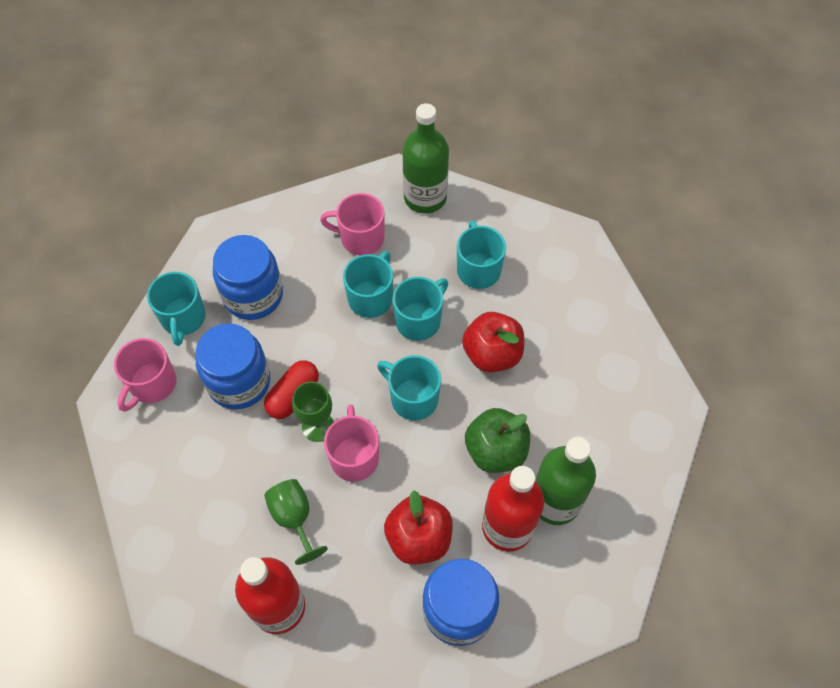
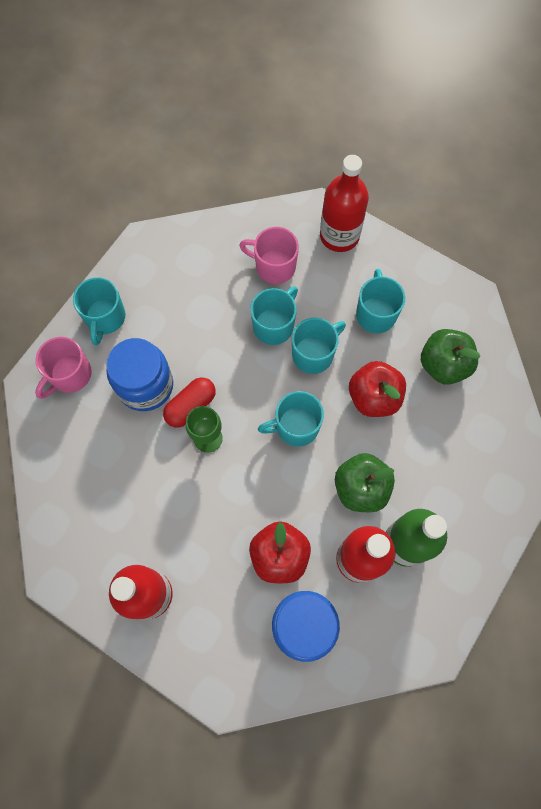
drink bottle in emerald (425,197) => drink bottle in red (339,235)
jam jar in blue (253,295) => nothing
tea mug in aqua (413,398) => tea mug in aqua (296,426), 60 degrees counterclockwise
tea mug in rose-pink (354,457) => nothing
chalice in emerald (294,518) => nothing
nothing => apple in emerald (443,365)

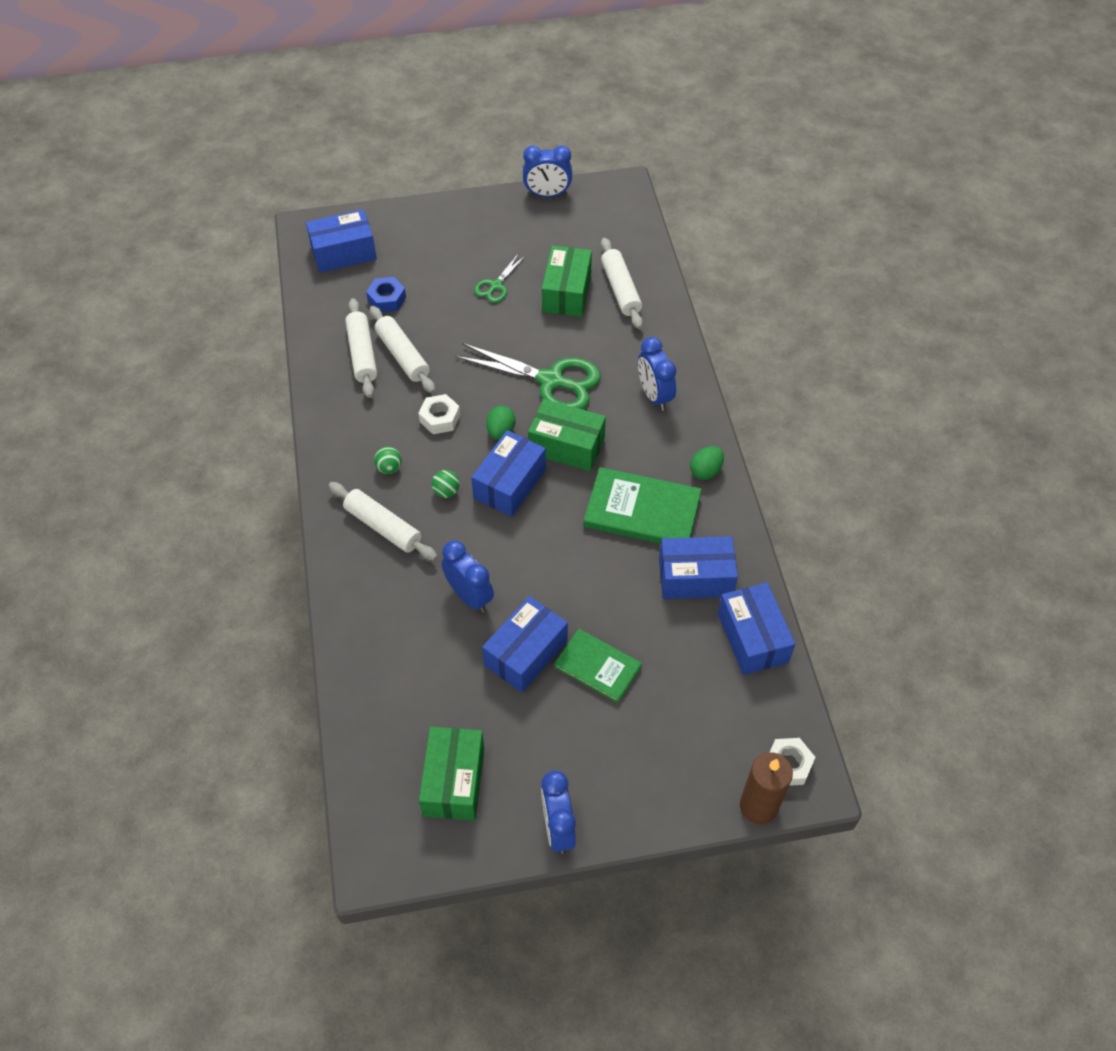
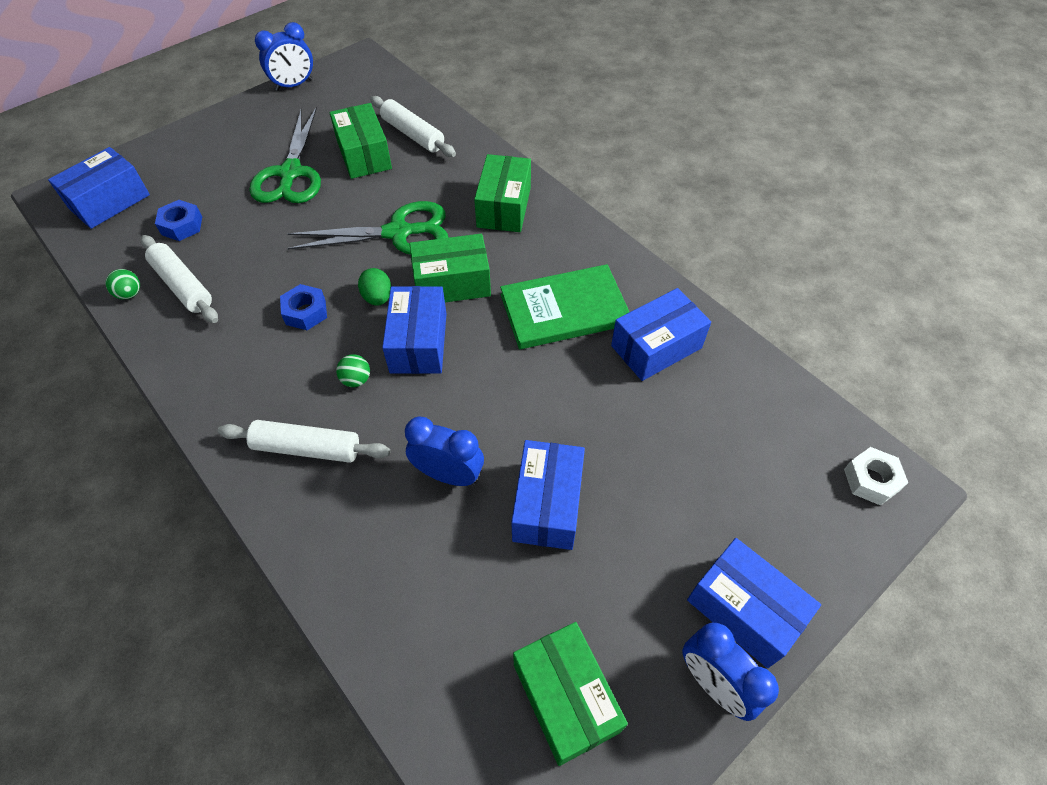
pair of scissors in emerald (496,285) => pair of scissors in emerald (290,173), x1.93
rolling pin in white (402,355) => nothing
alarm clock in blue (654,395) => package in emerald (504,207)
hexagon nut in white (440,418) => hexagon nut in blue (305,312)
egg shape in emerald (705,471) => nothing
sphere in emerald (389,468) => sphere in emerald (130,294), moved
package in blue (752,638) => package in blue (744,610), moved
book in emerald (597,667) => nothing
pillar candle in brown (758,806) => nothing

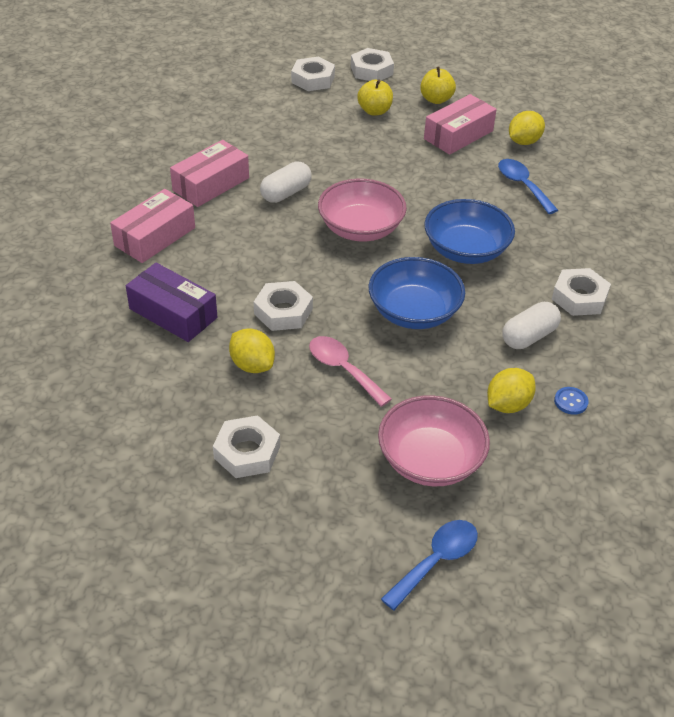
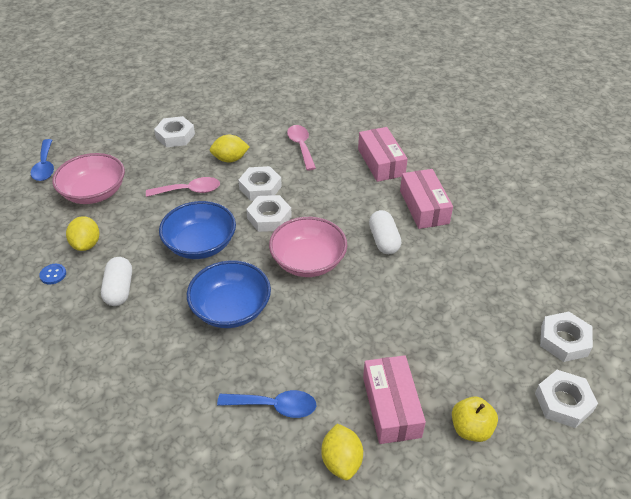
apple in golden (374,111) => nothing
package in violet (173,313) => spoon in rose-pink (301,146)
hexagon nut in white (579,297) => hexagon nut in white (269,217), moved

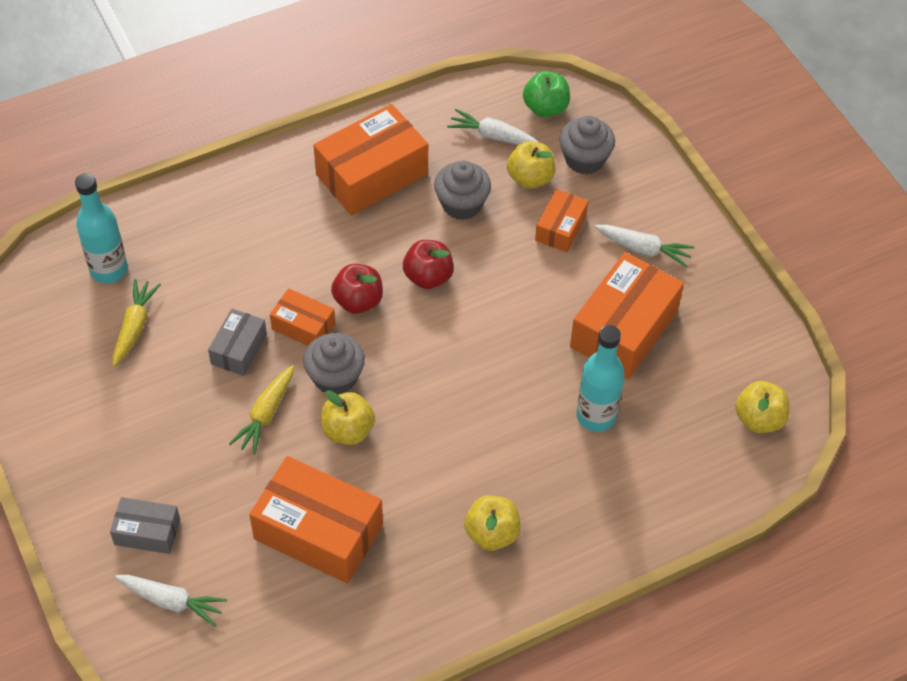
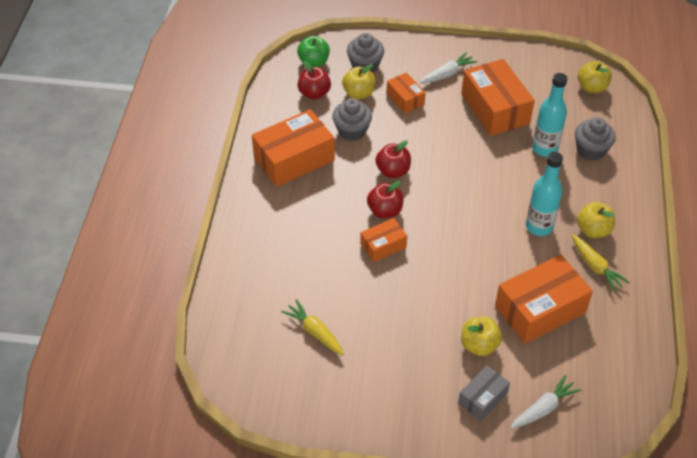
package in orange (372,174) => package in orange (294,159), 60 degrees clockwise
toy carrot in white (493,136) => apple in red (314,93)
drink bottle in aqua (109,270) => drink bottle in aqua (539,226), moved
package in grey (239,349) => nothing
cupcake in grey (335,377) => cupcake in grey (591,150), moved
toy carrot in golden (266,414) => toy carrot in golden (595,267), moved
apple in golden (348,430) => apple in golden (479,345), moved

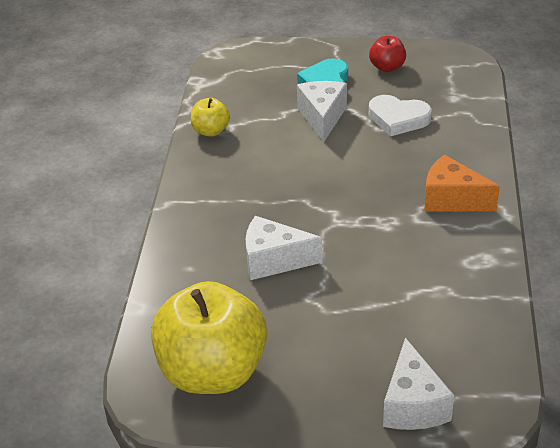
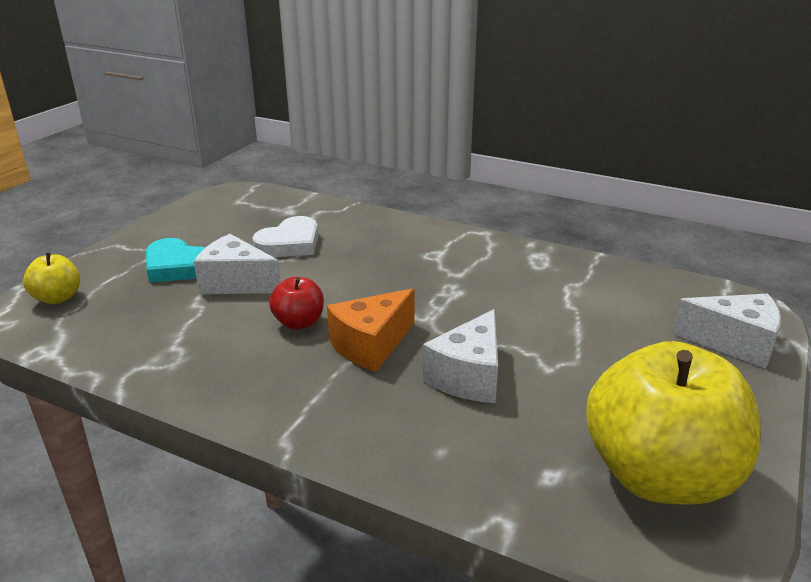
apple in red (387,67) => apple in red (299,323), moved
apple in golden (211,131) => apple in golden (58,298), moved
cheese in orange (451,199) => cheese in orange (371,345), moved

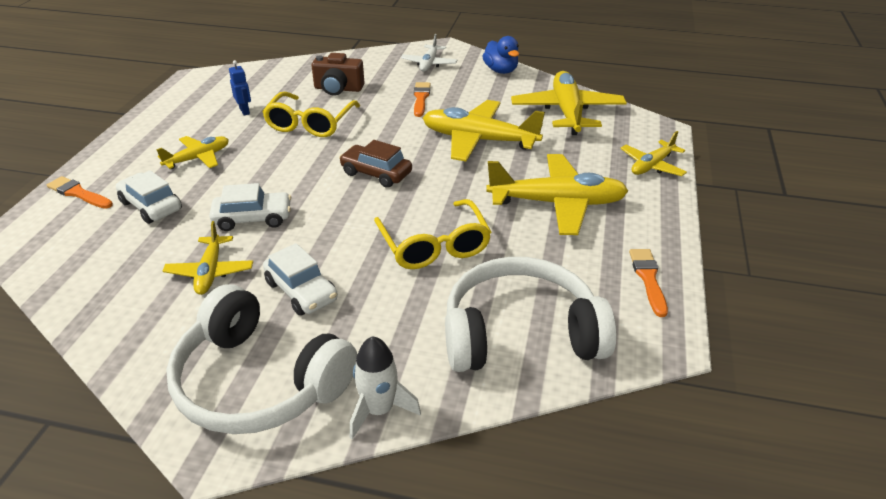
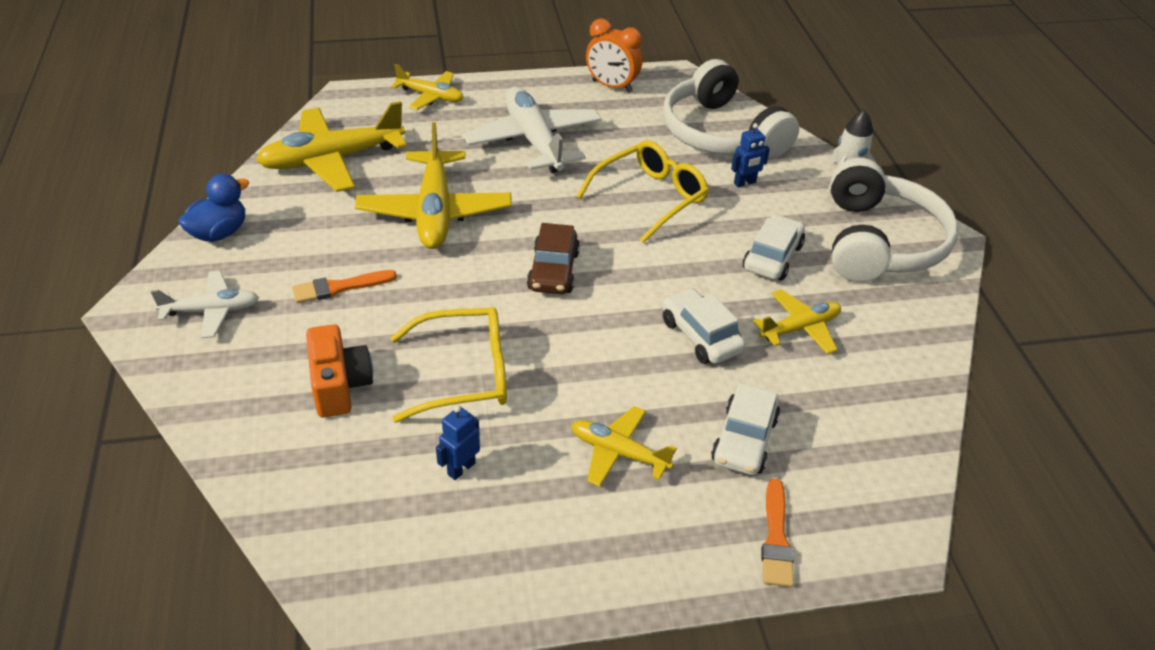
camera in brown (338,89) => camera in orange (339,385)
toy plane in golden (557,203) => toy plane in white (534,141)
paintbrush in orange (648,279) => alarm clock in orange (612,86)
nothing => robot figure in blue (745,183)

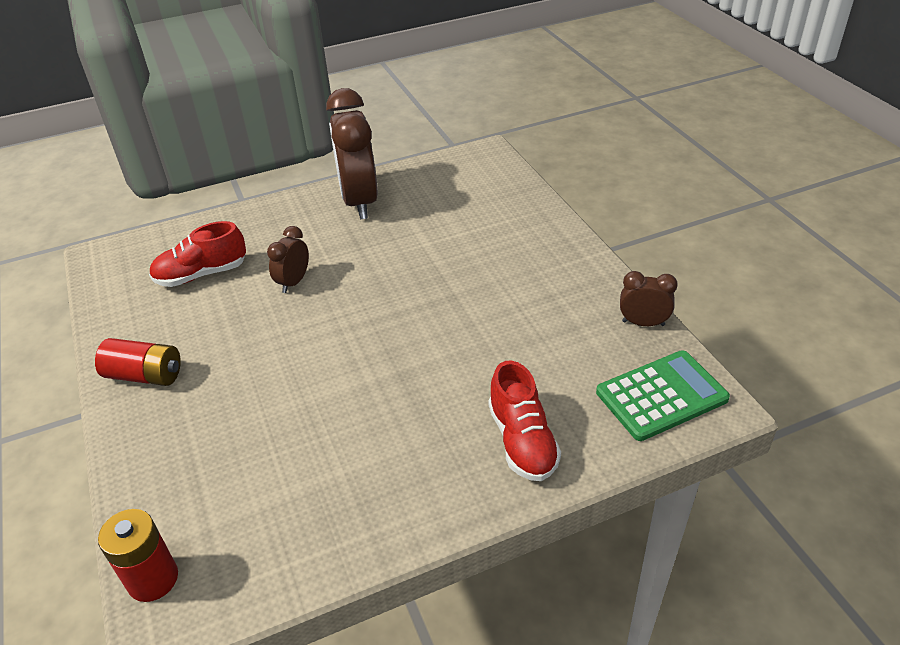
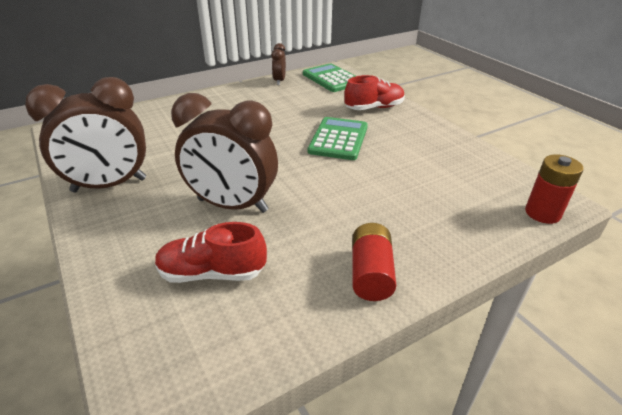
sneaker in red (201,274) => sneaker in red (212,273), 120 degrees clockwise
alarm clock in brown (294,282) => alarm clock in brown (232,205), x2.09
nothing => pocket calculator in emerald (338,139)

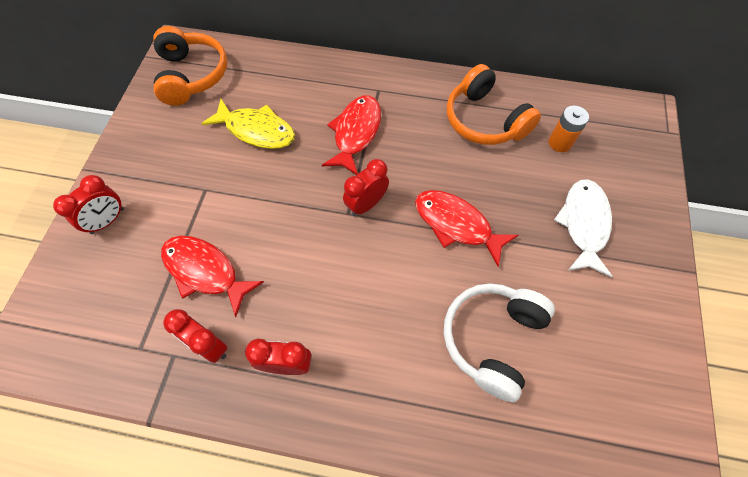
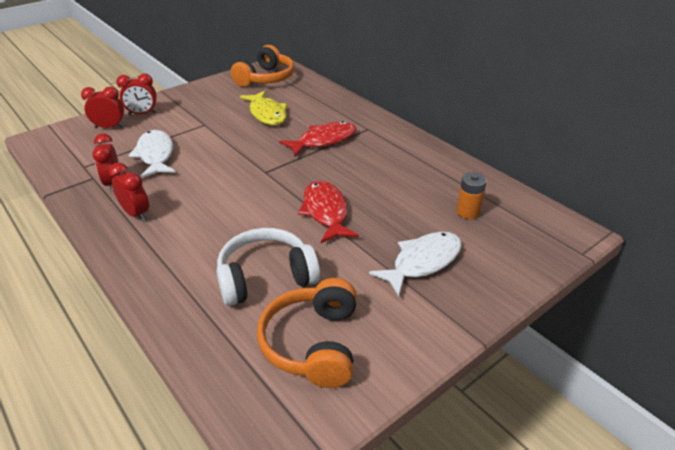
headphones in orange (484,120) => headphones in orange (313,344), moved
alarm clock in red (366,204) => alarm clock in red (109,127), moved
toy fish in red (205,271) => toy fish in white (155,155)

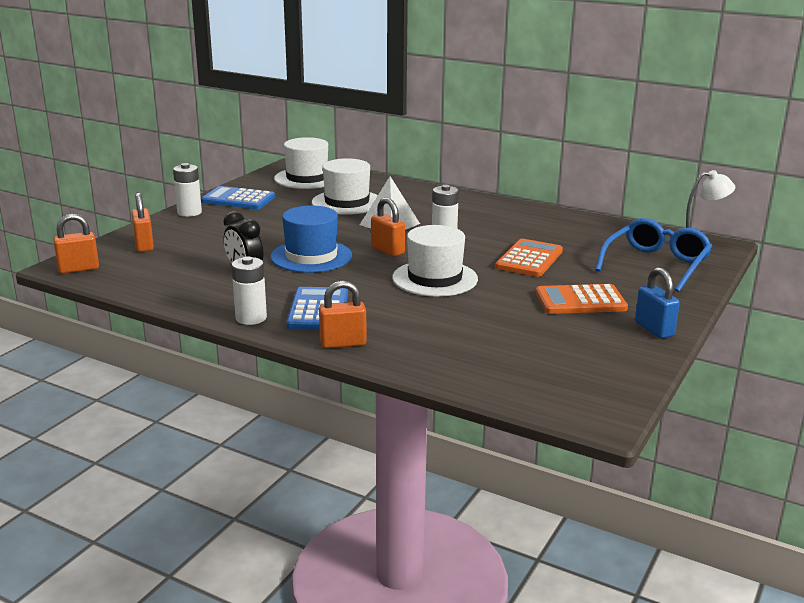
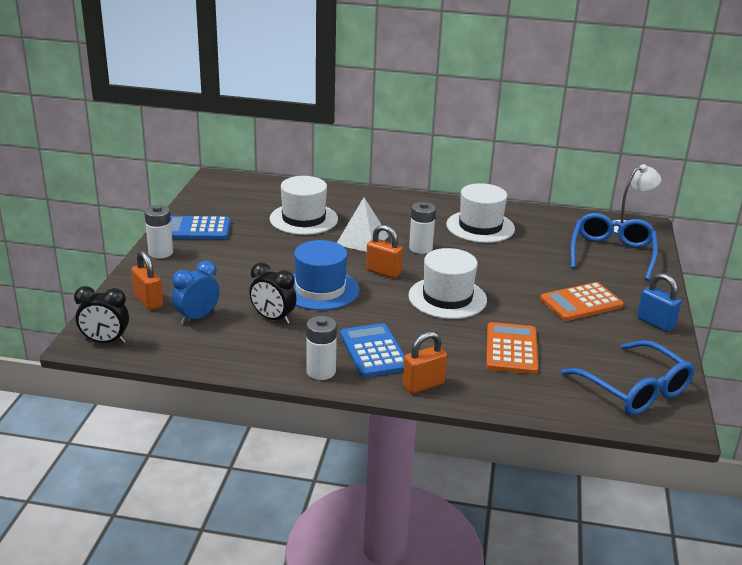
top hat in white (307,178) => top hat in white (480,227), moved
padlock in orange (79,269) => alarm clock in ebony (105,341)
pocket calculator in orange (529,259) => pocket calculator in orange (511,349), moved
nothing => alarm clock in blue (197,317)
nothing => glasses in blue (634,389)

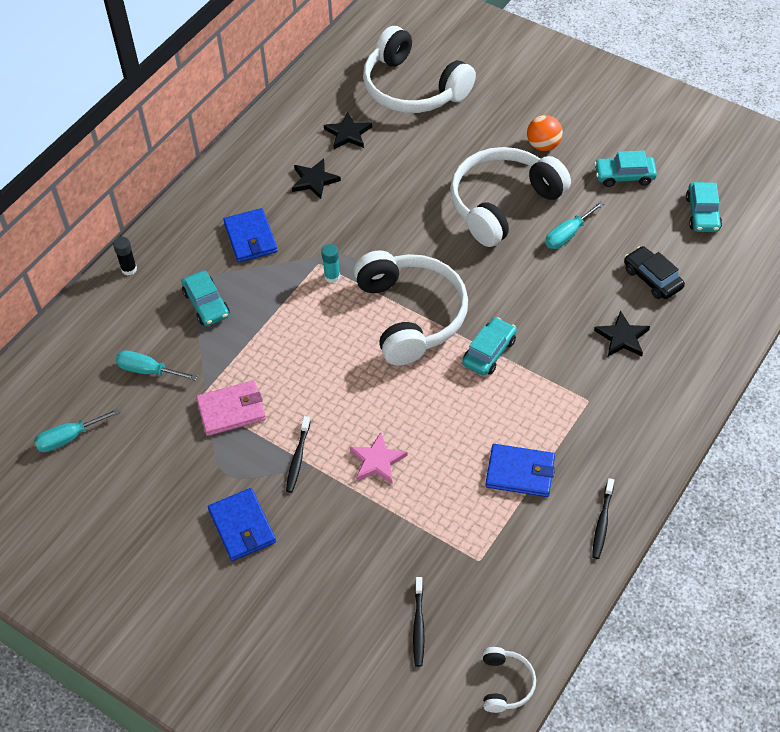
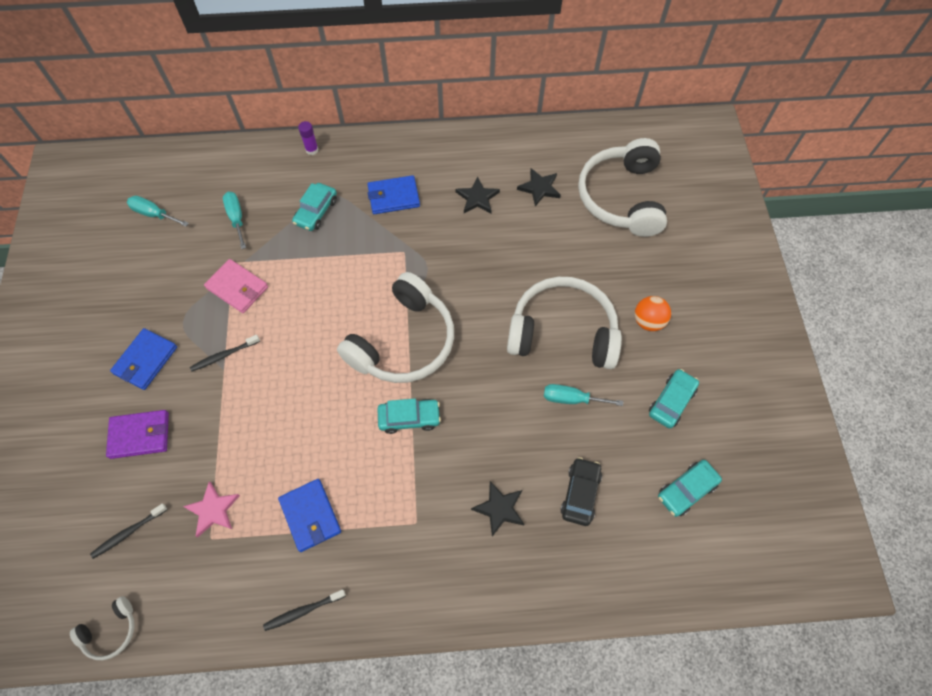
toy car in aqua (624,176) => toy car in aqua (671,401), 75 degrees clockwise
wallet in blue (250,238) => wallet in blue (393,197), 45 degrees clockwise
glue in ebony (129,269) => glue in violet (312,150)
glue in aqua (332,276) => nothing
star in rose-pink (377,461) => star in rose-pink (213,510), moved
nothing => wallet in violet (140,435)

